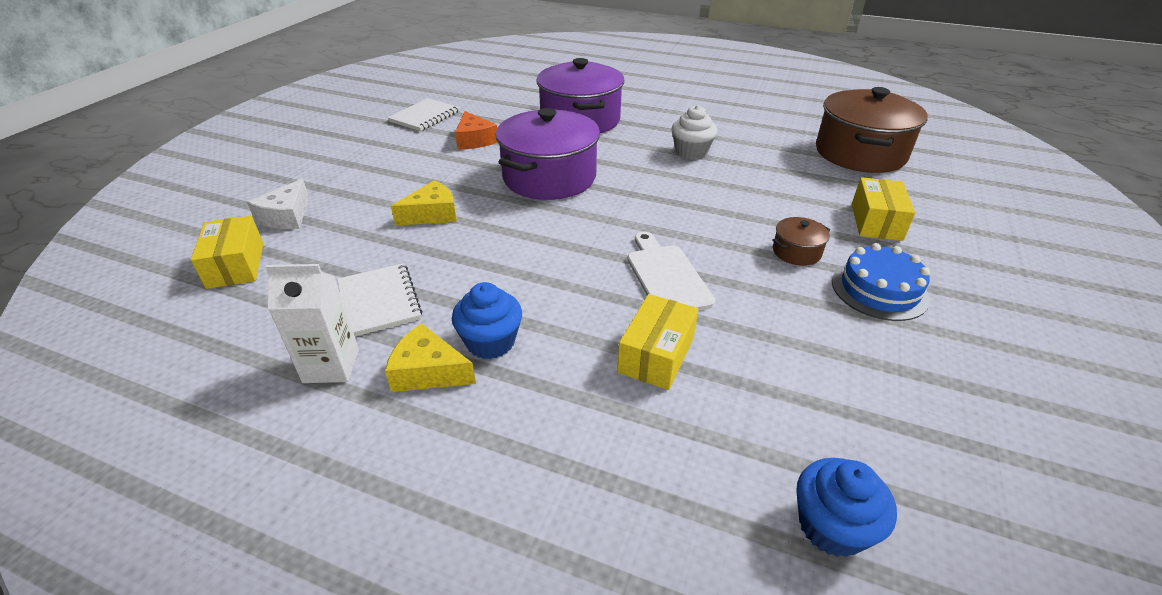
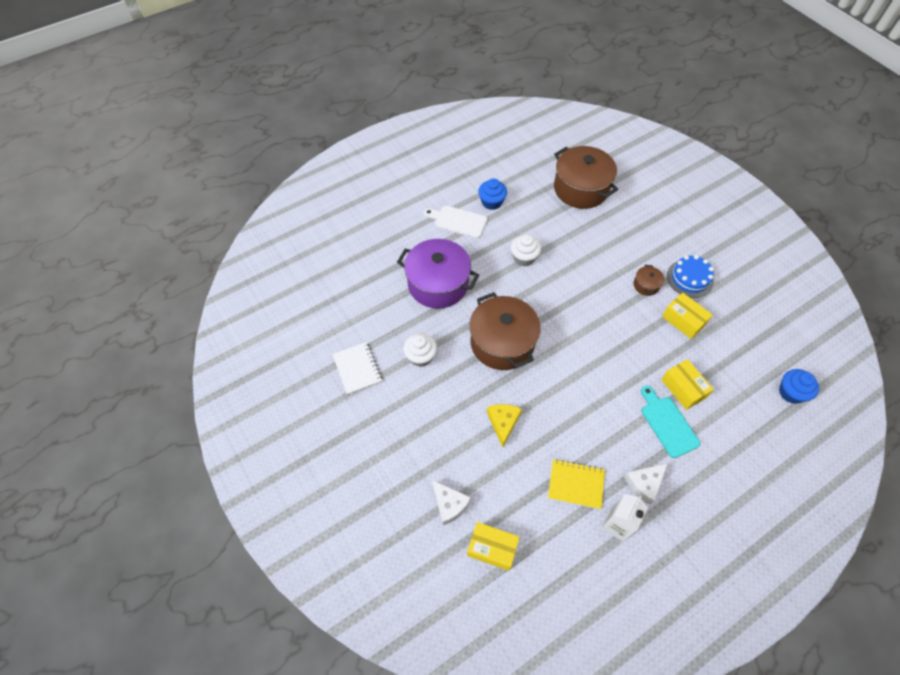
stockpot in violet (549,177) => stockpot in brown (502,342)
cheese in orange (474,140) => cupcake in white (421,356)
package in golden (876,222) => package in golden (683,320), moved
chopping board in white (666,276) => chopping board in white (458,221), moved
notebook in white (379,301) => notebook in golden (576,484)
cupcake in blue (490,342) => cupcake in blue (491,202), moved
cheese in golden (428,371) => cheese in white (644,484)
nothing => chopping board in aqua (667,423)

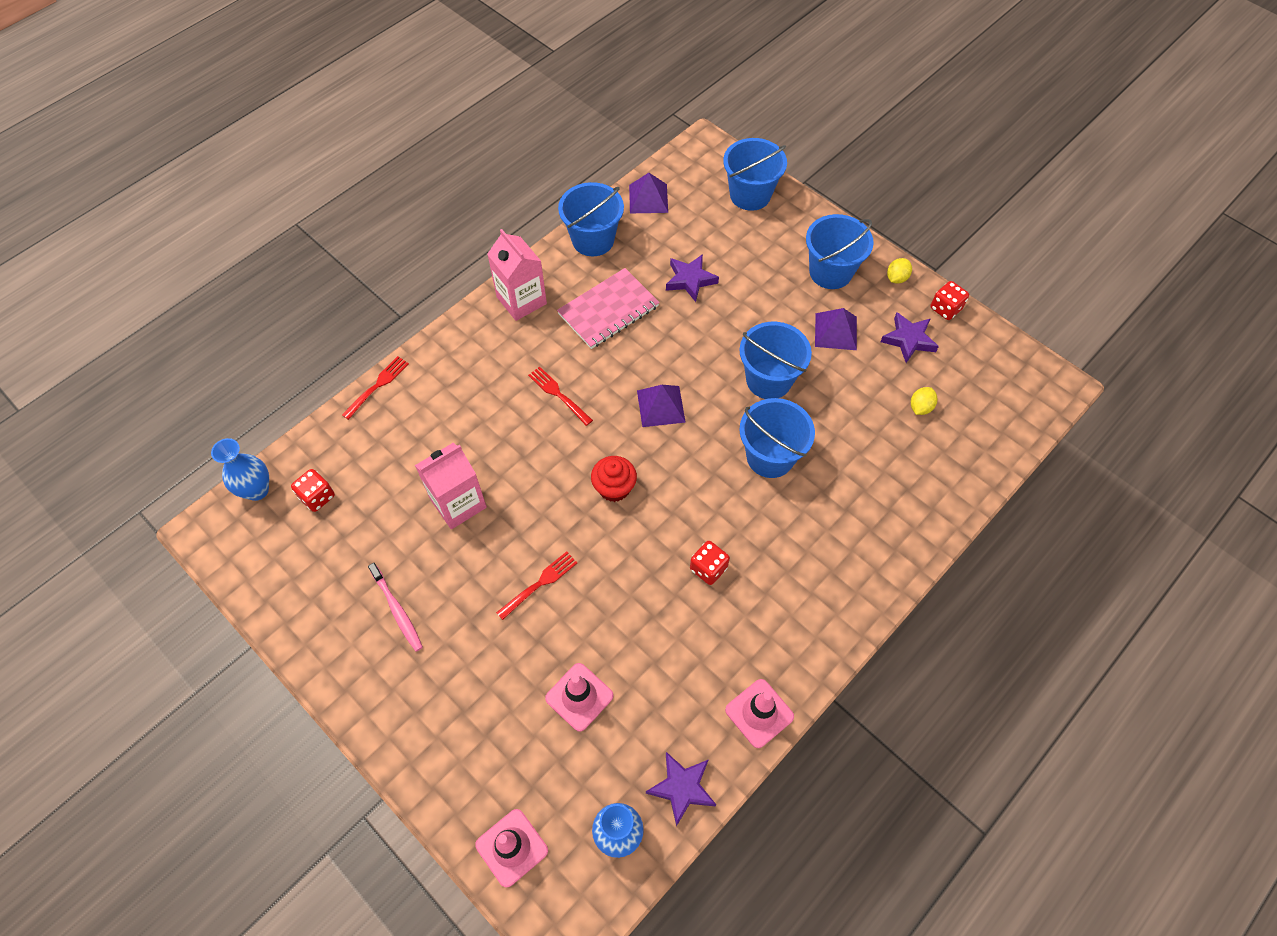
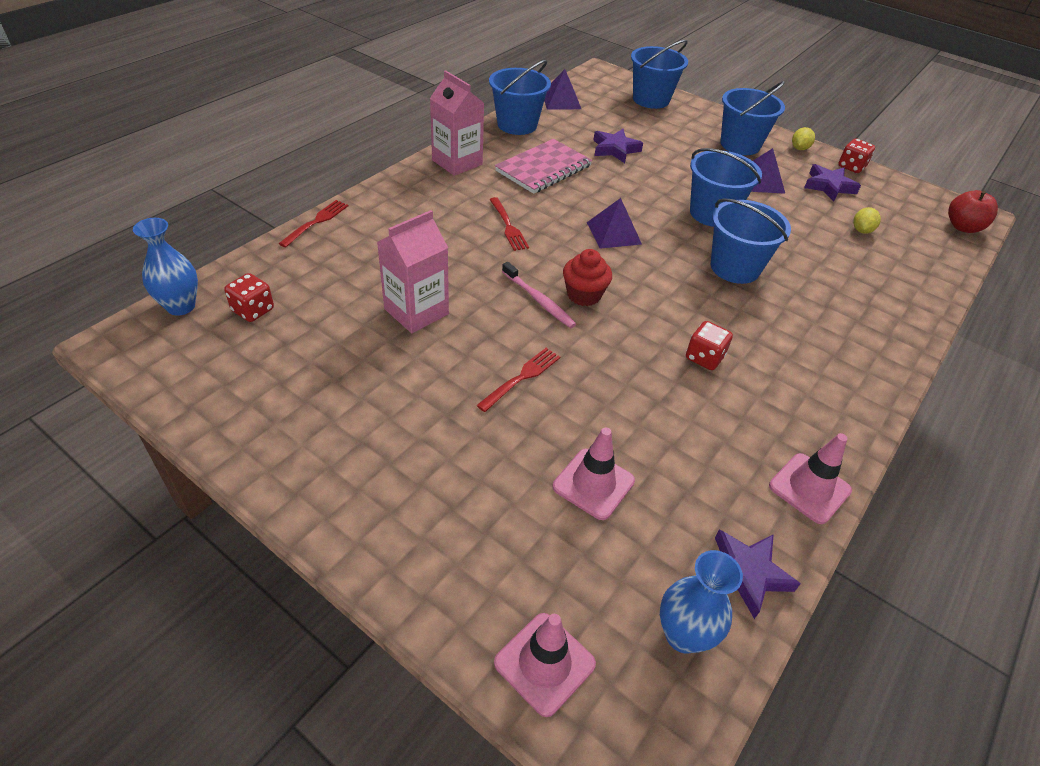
dinner fork in red (558,394) => dinner fork in red (508,226), 150 degrees counterclockwise
dental brush in rose-pink (397,610) => dental brush in rose-pink (539,300), moved
nothing => apple in red (963,227)

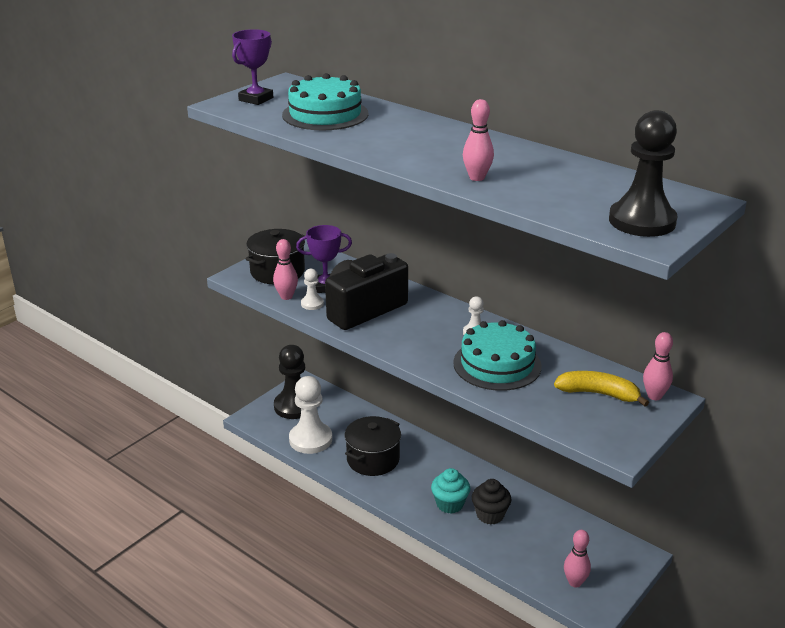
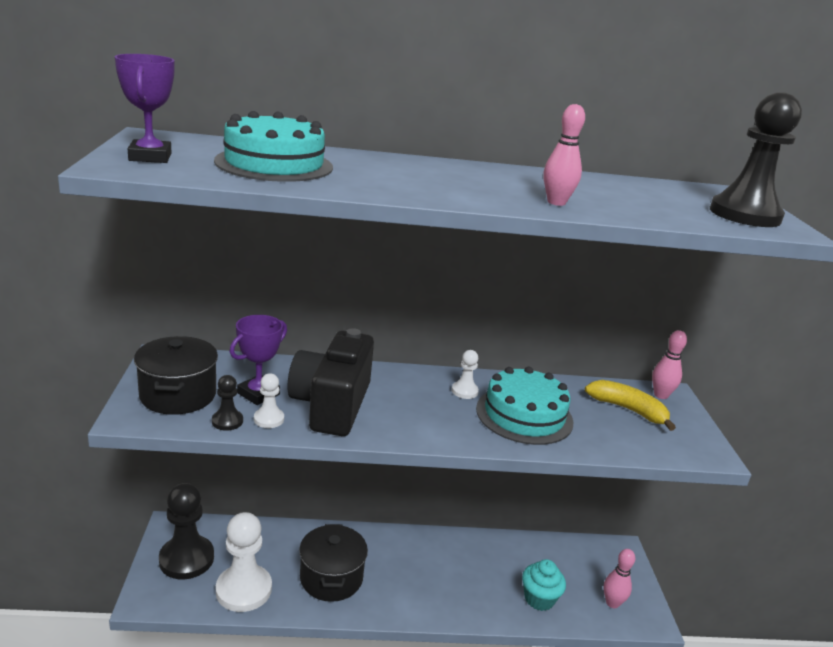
bowling pin in rose-pink (286,296) => chess pawn in ebony (227,421)
toy banana in golden (598,394) => toy banana in golden (628,410), 60 degrees clockwise
cupcake in aqua (450,504) => cupcake in aqua (539,599), moved
cupcake in ebony (490,515) => nothing

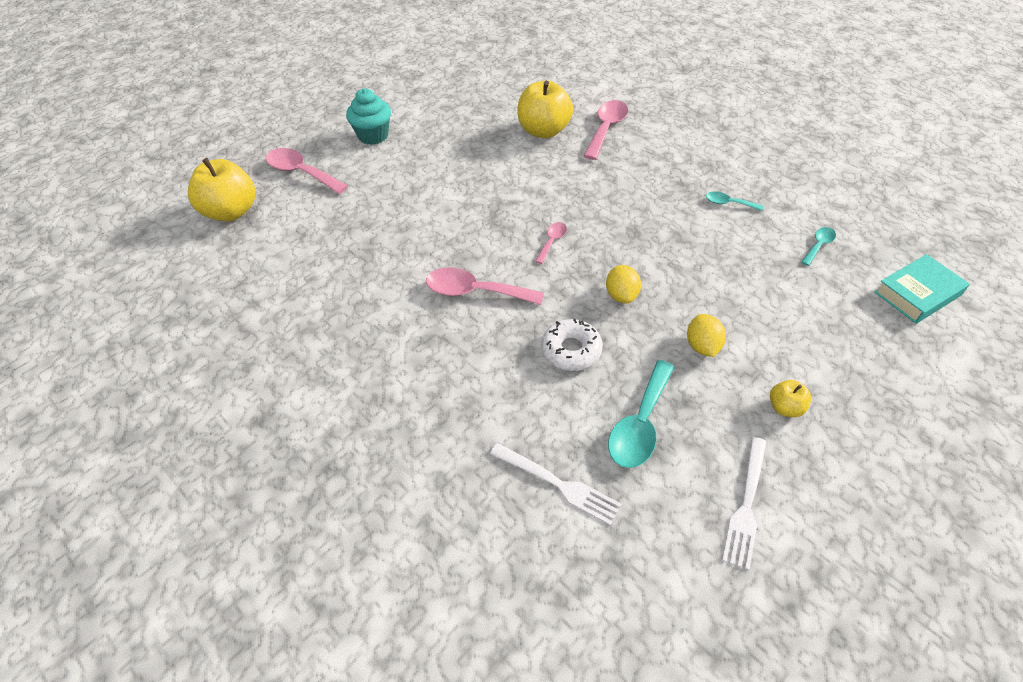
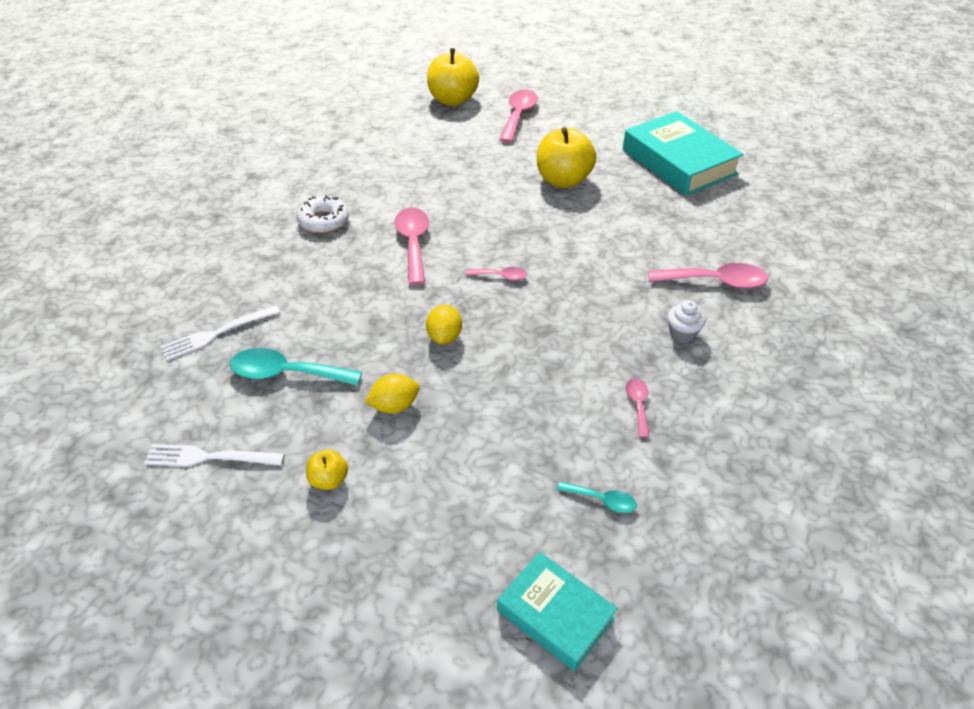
apple in golden (543,131) => apple in golden (563,180), moved
cupcake in aqua (373,136) => nothing
spoon in aqua (728,203) => spoon in rose-pink (638,405)
lemon in golden (621,295) => lemon in golden (444,337), 60 degrees counterclockwise
donut in white (571,350) => donut in white (324,221), moved
dinner fork in white (559,484) => dinner fork in white (217,334), 45 degrees clockwise
nothing => book in aqua (678,162)
nothing => cupcake in white (682,334)

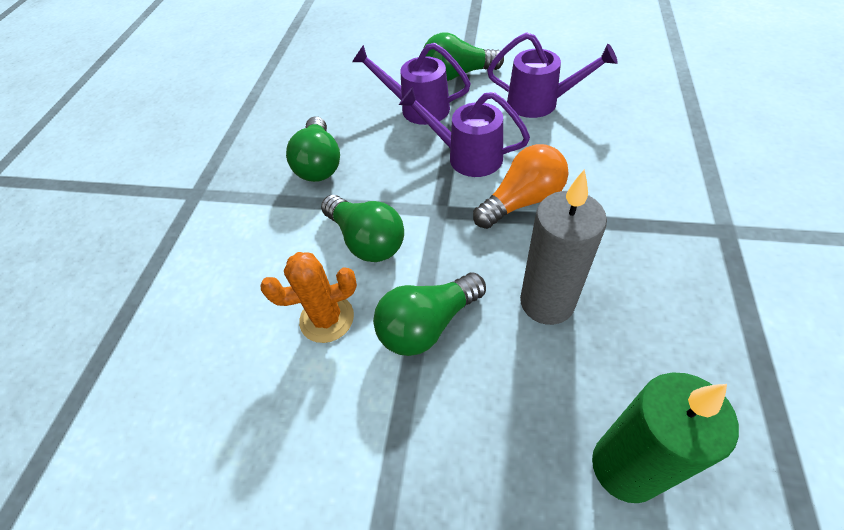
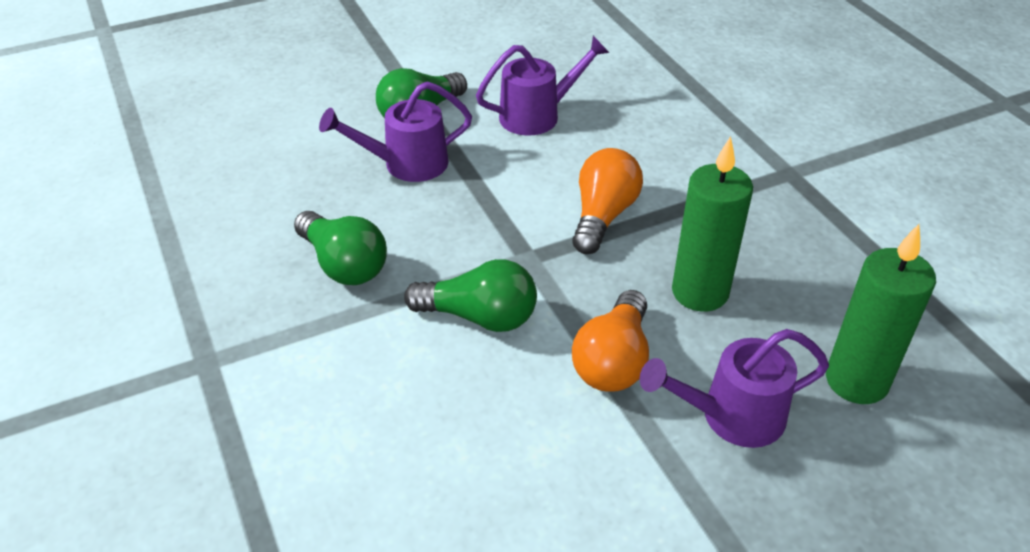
watering pot in violet (466,156) => watering pot in violet (730,416), moved
pillar candle in grey (547,302) => pillar candle in emerald (700,292)
prickly plant in orange (327,318) => nothing
lightbulb in emerald (428,324) => lightbulb in orange (613,360)

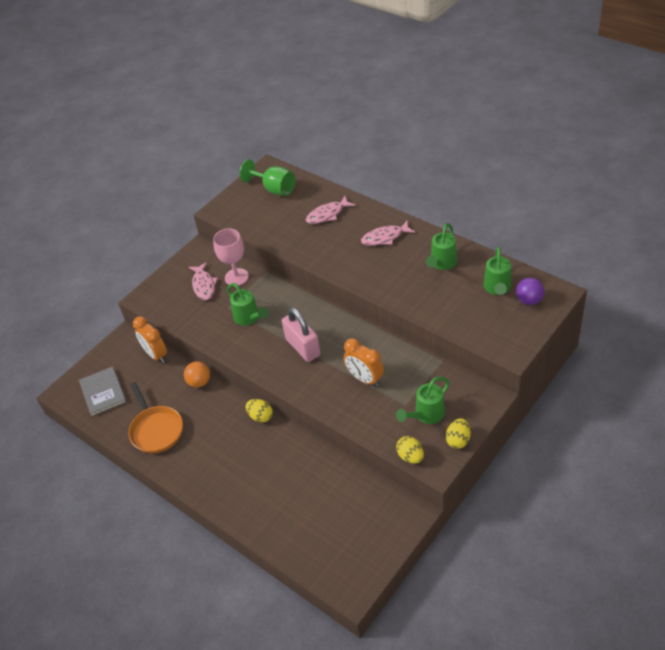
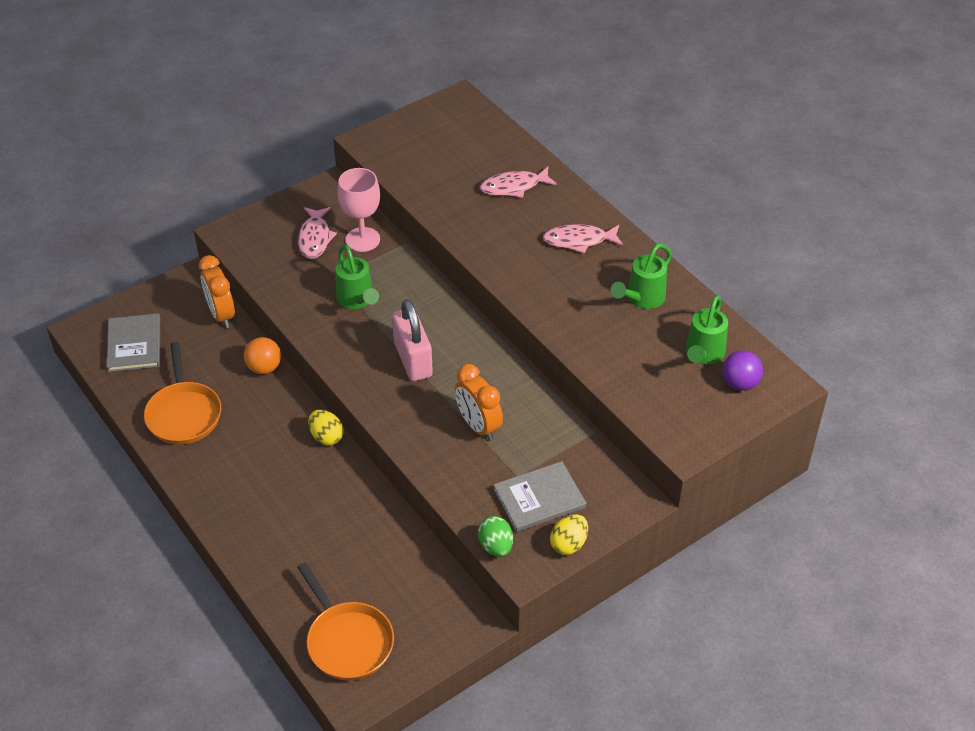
chalice in emerald (274,189) => nothing
watering pot in emerald (426,415) => book in grey (539,498)
egg shape in golden (410,456) => egg shape in emerald (495,546)
nothing => skillet in orange (347,641)

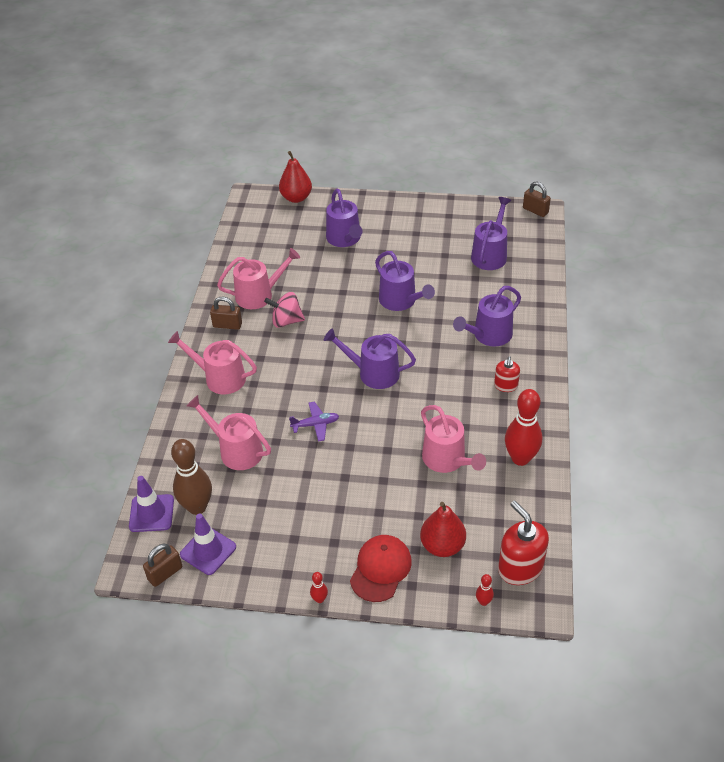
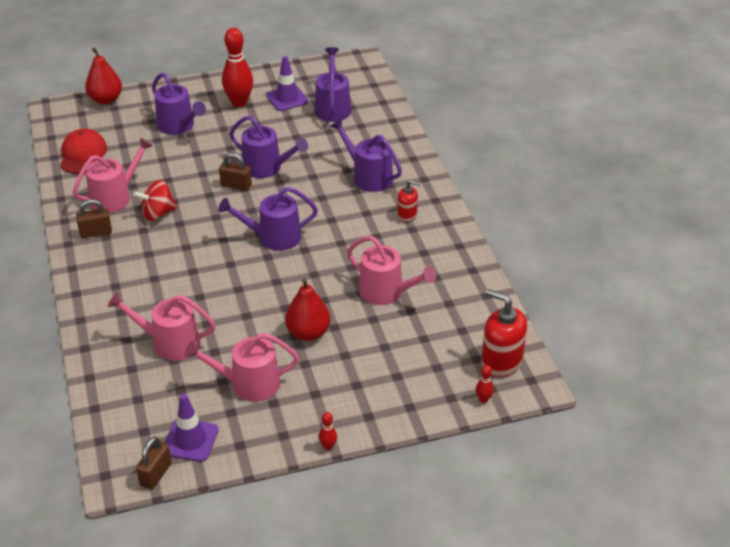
padlock in brown (535,210) => padlock in brown (236,185), moved
watering pot in violet (489,335) => watering pot in violet (368,176), 105 degrees clockwise
toy top in rose-pink (286,321) => toy top in red (158,213)
watering pot in rose-pink (220,378) => watering pot in rose-pink (249,384), moved
soap pump in red (506,386) => soap pump in red (407,215), 60 degrees counterclockwise
bowling pin in red (520,458) => bowling pin in red (239,103), moved
toy plane in violet (315,424) => nothing
bowling pin in brown (197,507) => nothing
safety cone in violet (151,513) => safety cone in violet (287,98), moved
pear in red (442,546) => pear in red (308,333), moved
baseball cap in red (380,569) => baseball cap in red (83,155), moved

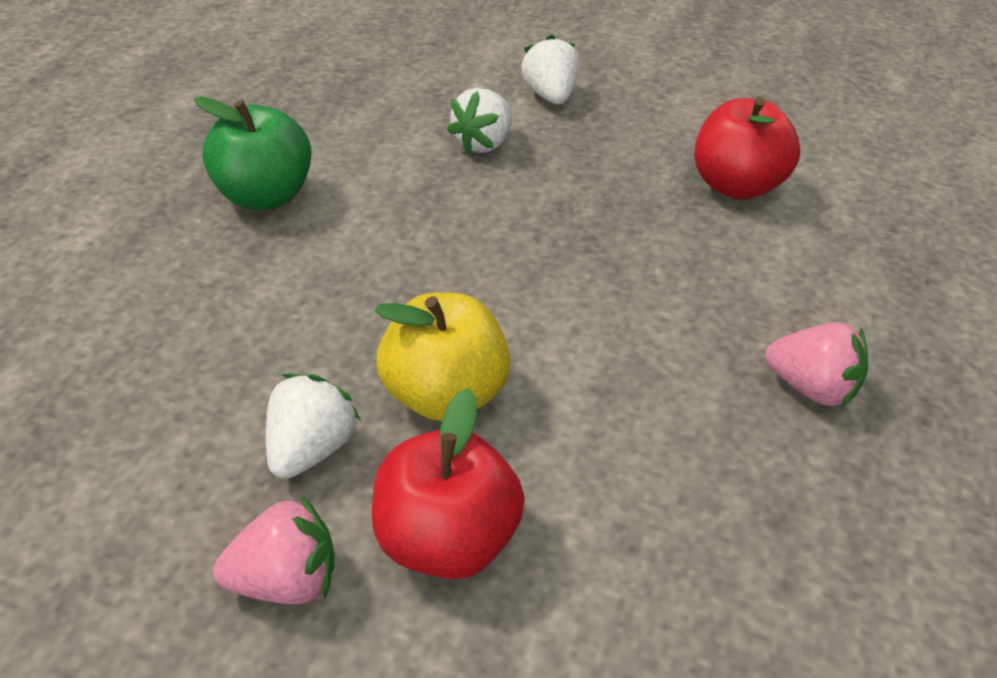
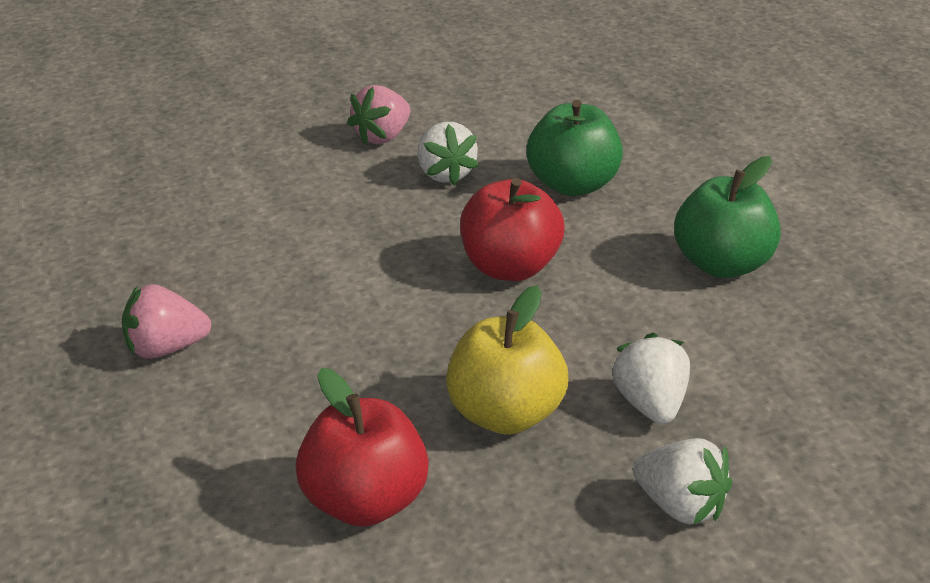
apple in golden (445,394) => apple in golden (505,415), moved
apple in red (447,540) => apple in red (510,268), moved
nothing => apple in emerald (573,185)

